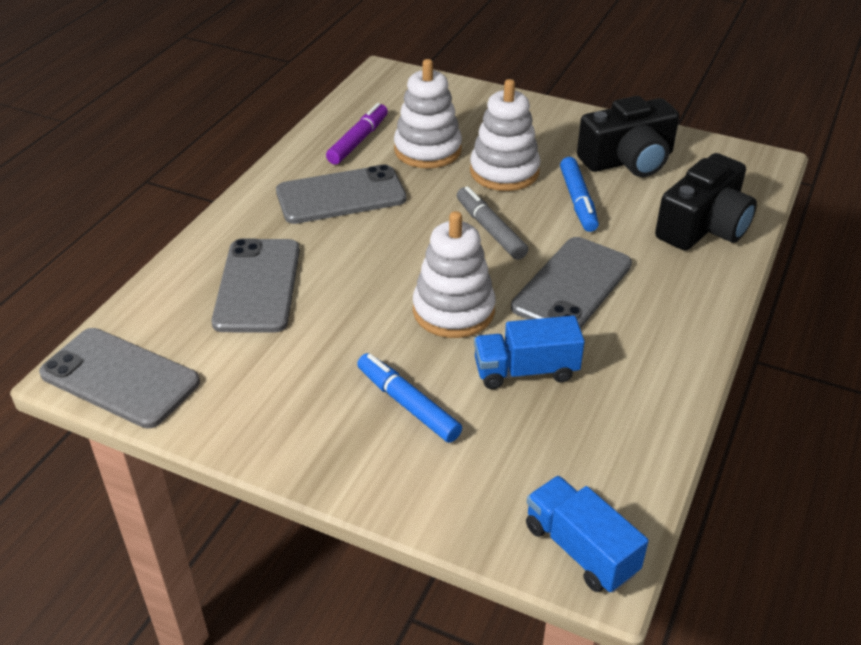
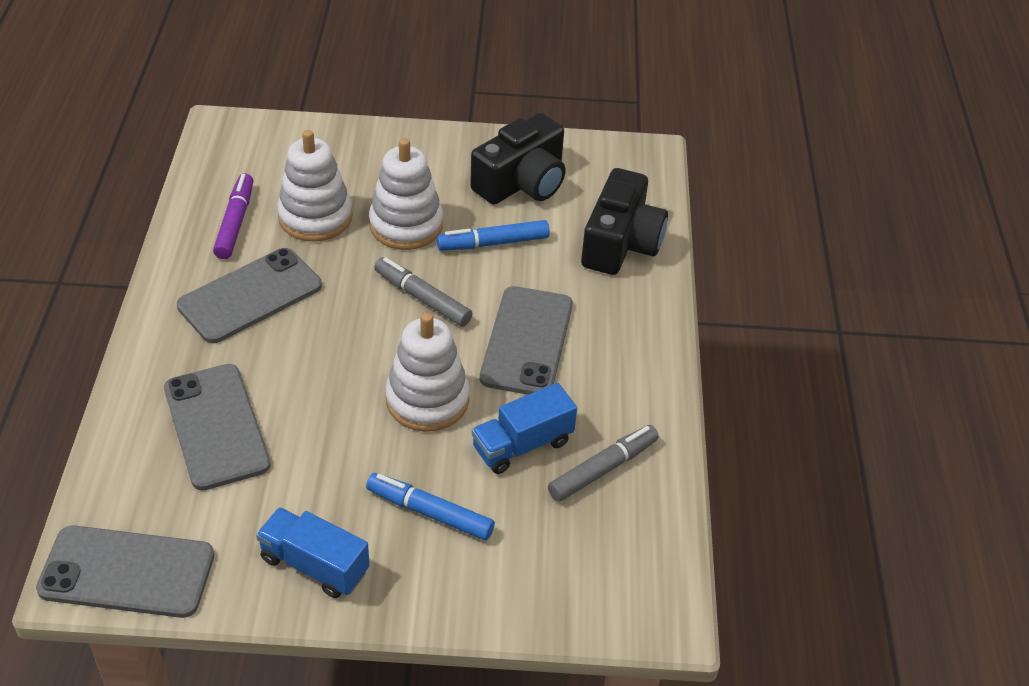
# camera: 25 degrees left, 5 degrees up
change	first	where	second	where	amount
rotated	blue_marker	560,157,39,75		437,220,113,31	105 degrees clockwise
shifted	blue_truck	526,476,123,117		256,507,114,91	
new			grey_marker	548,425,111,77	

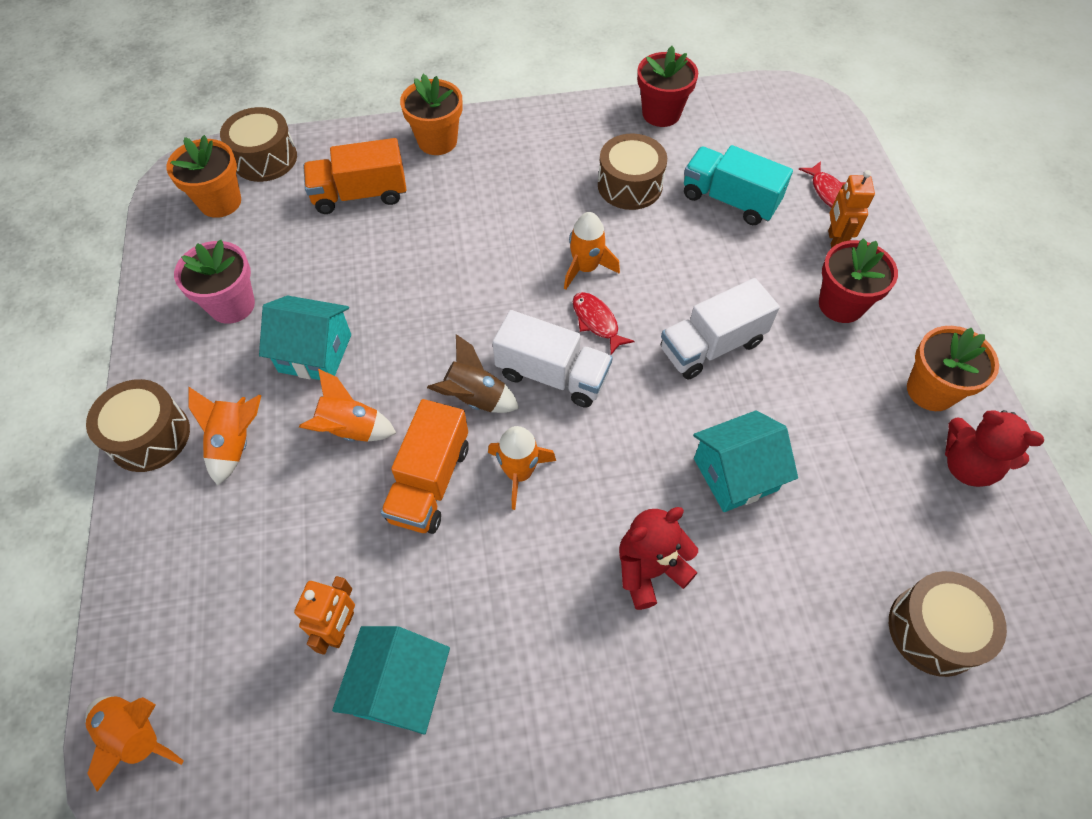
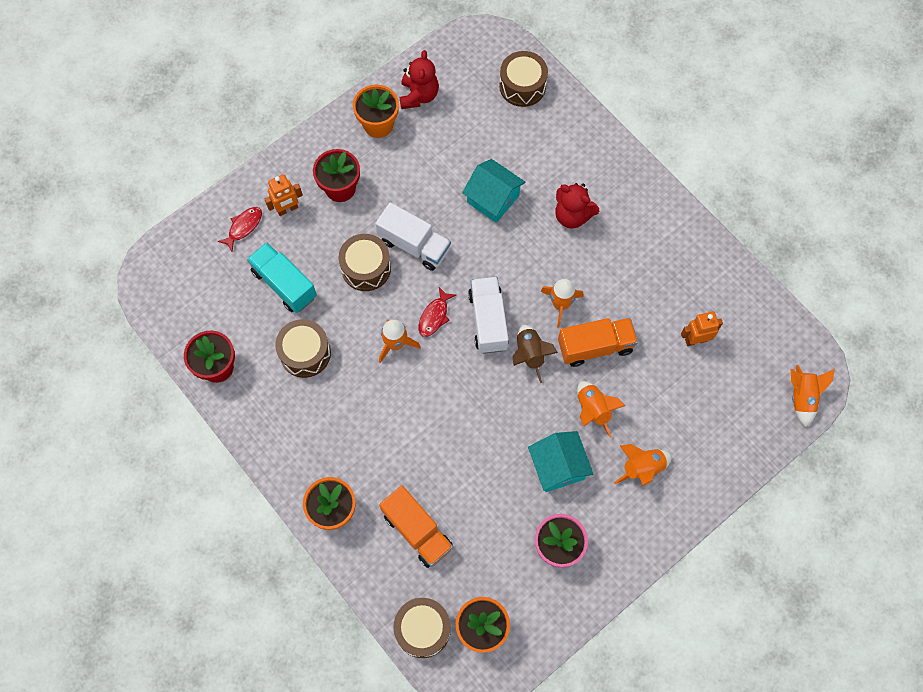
# camera: 120 degrees left, 10 degrees up
change	first	where	second	where	amount
rotated	turquoise_truck	684,145,109,80		247,242,70,71	135 degrees clockwise
shifted	brown_drum	86,379,104,93		339,234,52,57	
gone	turquoise_house	332,626,118,109			

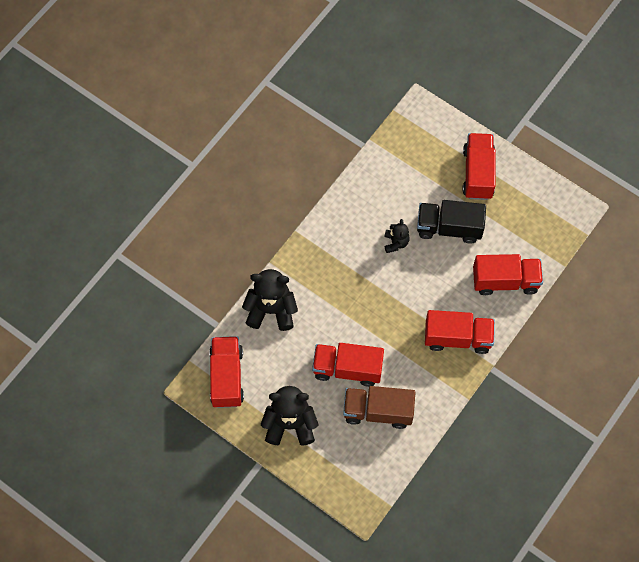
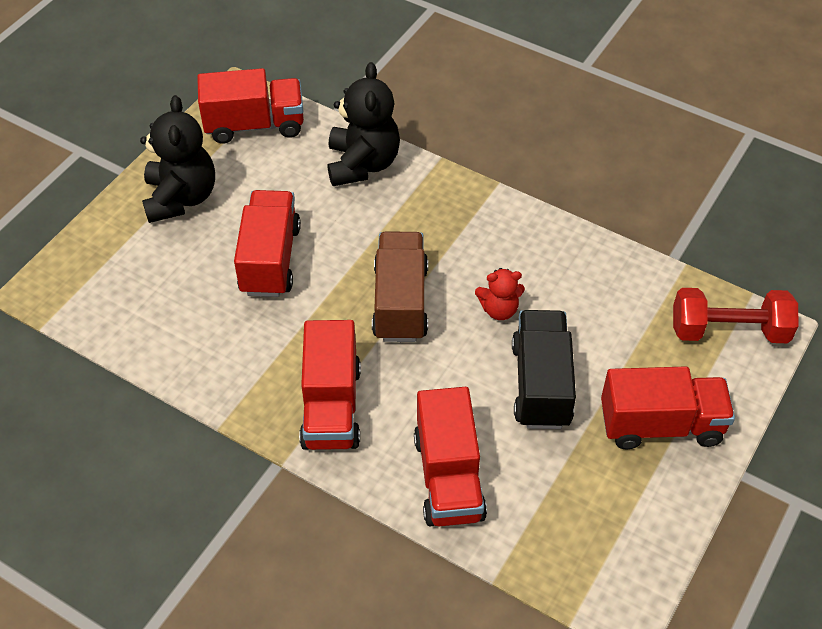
# camera: 85 degrees right, 15 degrees down
change	first	where	second	where	amount
repainted	black_teddy_bear	384,219,26,34	red_teddy_bear	475,268,50,52	
shifted	brown_truck	343,386,72,43		372,232,56,110	
new			red_dumbbell	673,288,125,55	

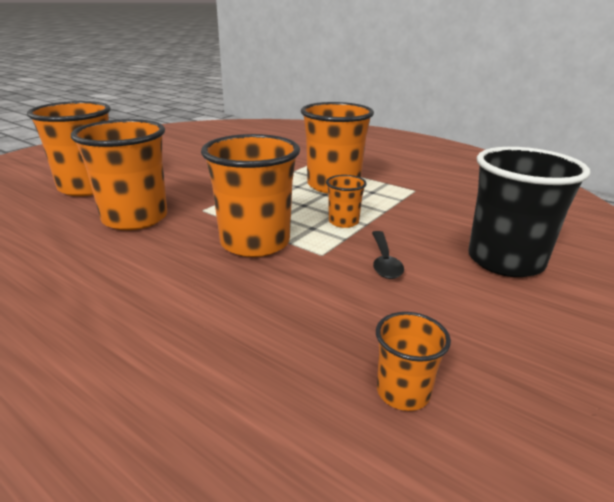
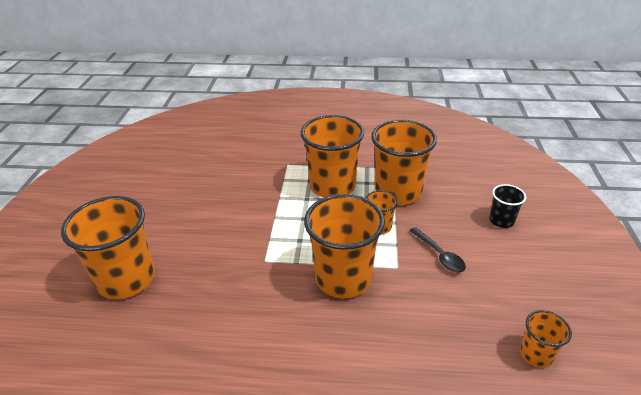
# camera: 30 degrees left, 10 degrees up
change	first	where	second	where	amount
shifted	orange_cup	71,119,96,111		371,120,66,85	
scaled	black_cup	468,147,122,130		489,184,37,44	x0.48

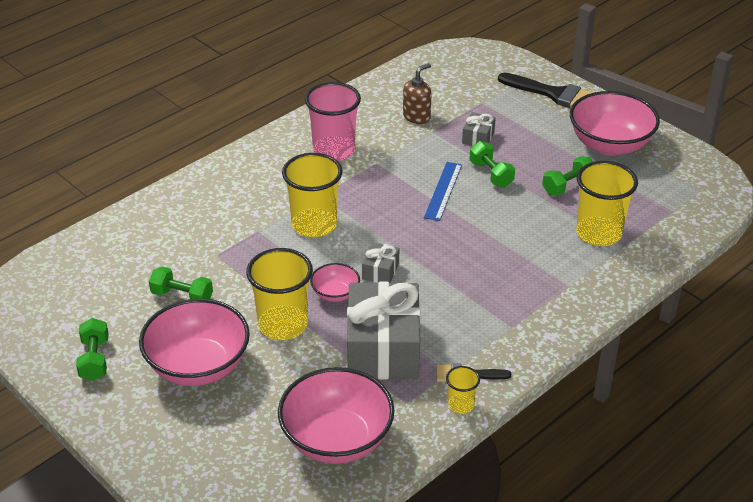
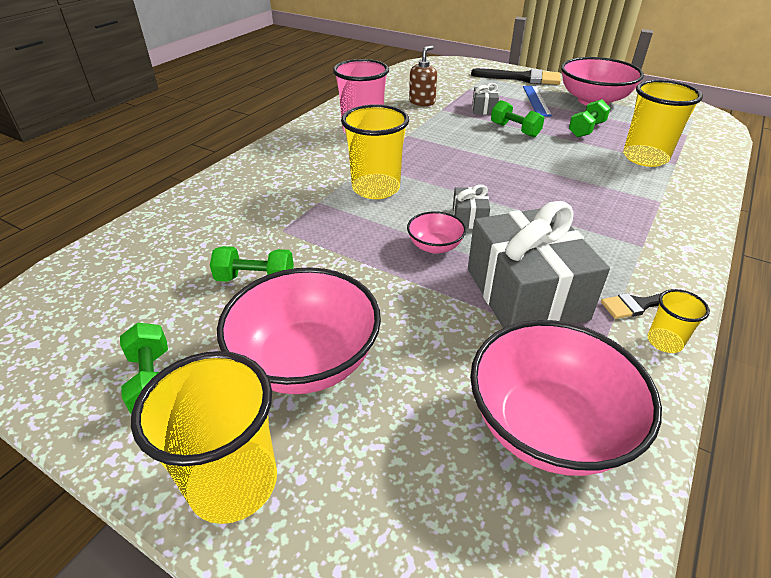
# camera: 15 degrees left, 0 degrees up
change	first	where	second	where	amount
shifted	blue_ruler	424,162,38,59		523,86,29,31	
shifted	yellow_cup	246,248,67,92		131,351,146,173	

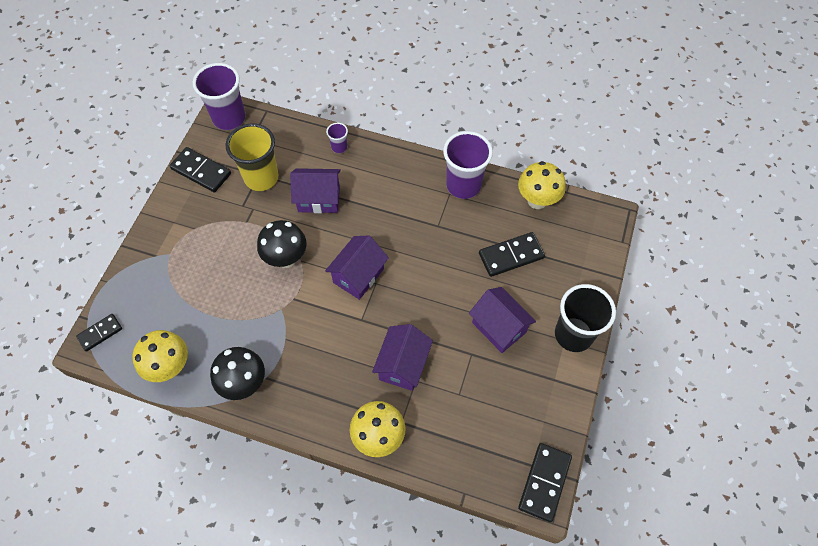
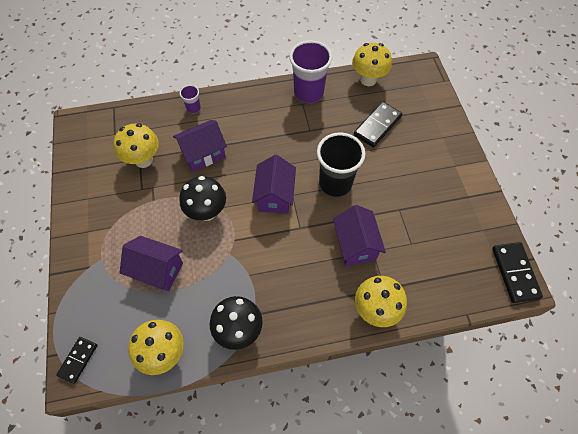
# camera: 30 degrees left, 0 degrees up
change	first	where	second	where	amount
gone	purple_cup	193,63,53,67			
swapped	yellow_cup	226,123,53,68	yellow_mushroom	113,123,46,45	
gone	black_domino	170,147,61,45			
shifted	black_cup	555,284,61,68		317,132,48,65	
shifted	purple_house	469,287,67,66		120,236,63,55	

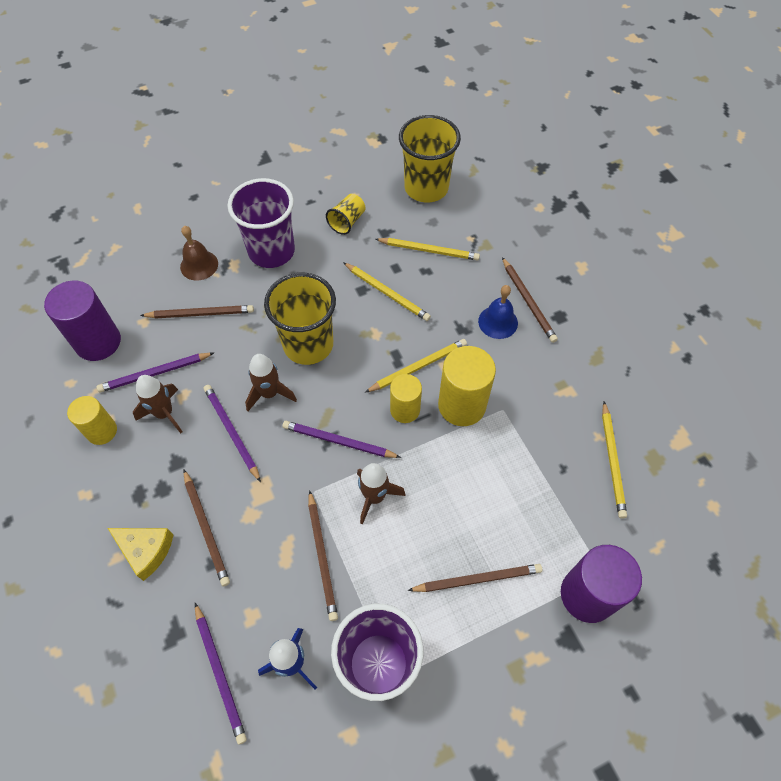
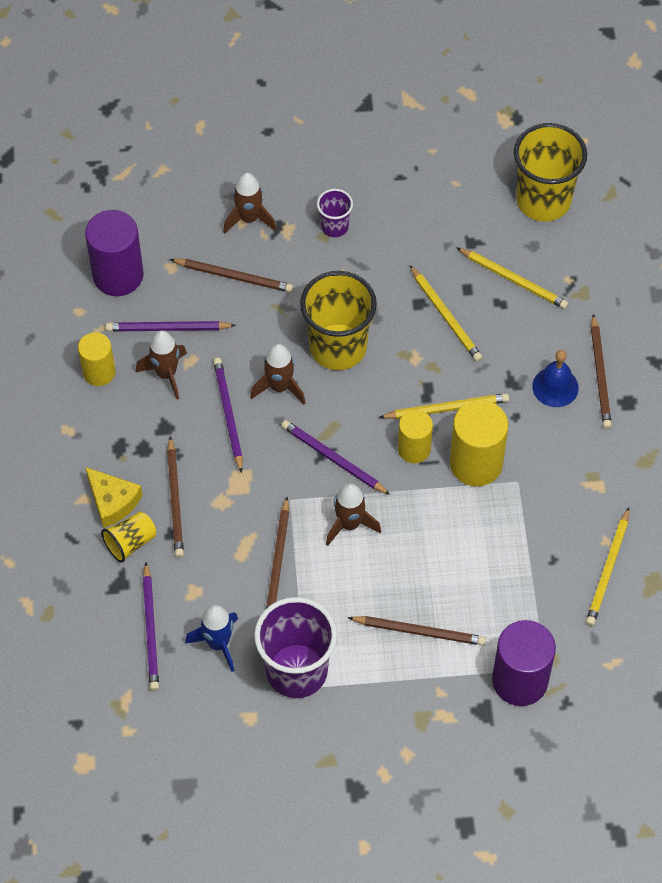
# camera: 20 degrees right, 0 degrees up
change	first	where	second	where	amount
scaled	purple_cup	228,178,67,90		317,189,36,48	x0.50
shifted	yellow_cup	326,194,40,41		101,512,55,50	
swapped	brown_bell	180,226,38,55	brown_rocket	223,173,54,61	

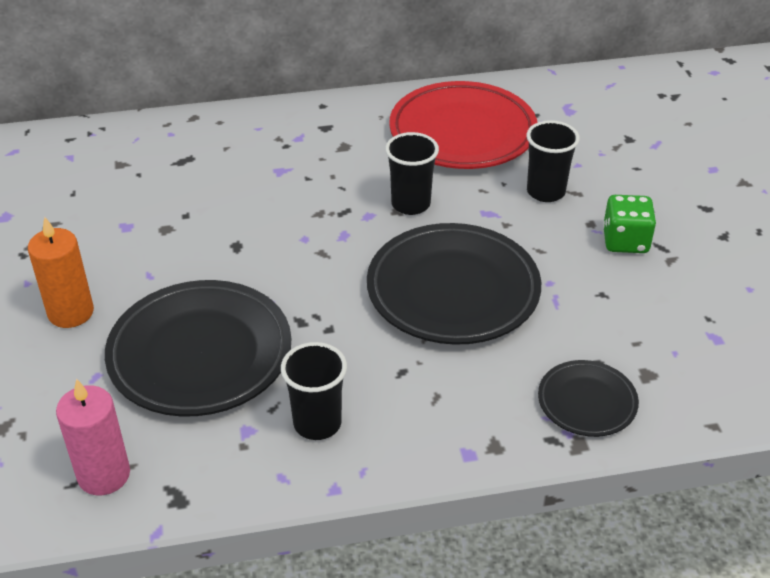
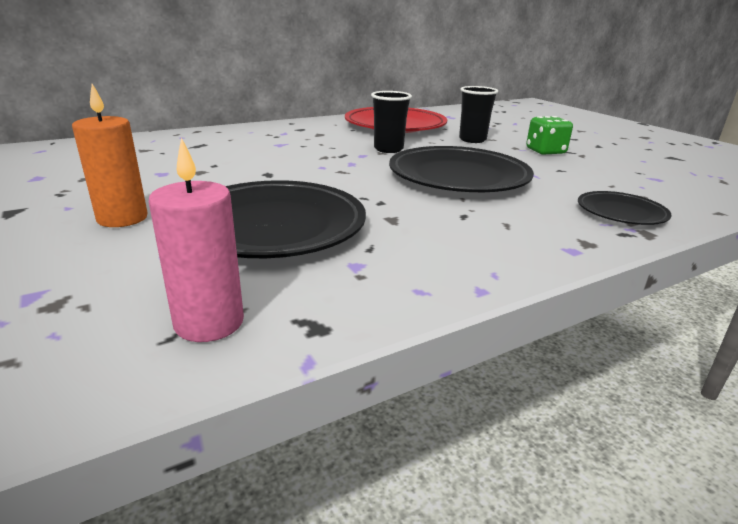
# camera: 20 degrees left, 15 degrees down
change	first	where	second	where	amount
gone	black_cup	281,342,66,98			

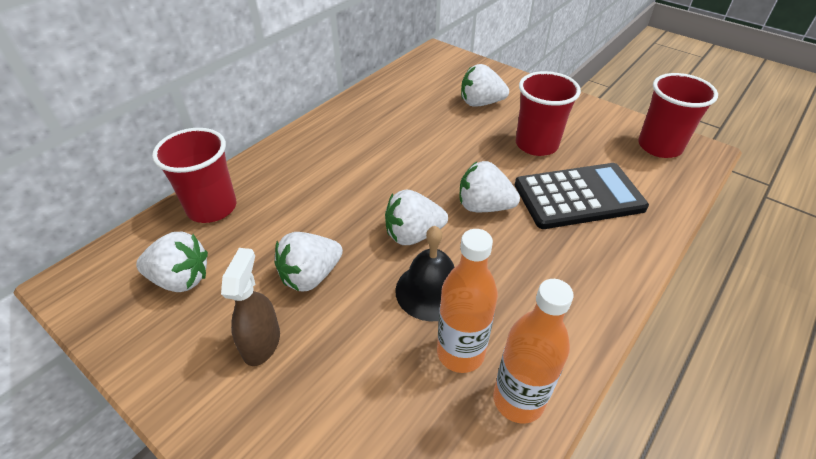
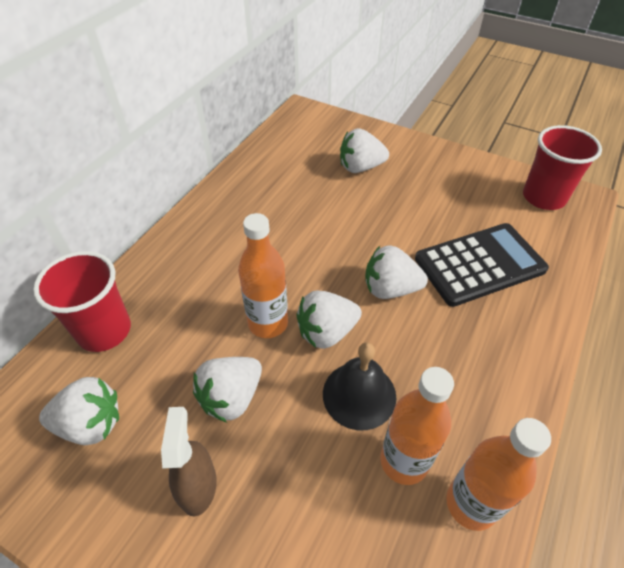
# camera: 10 degrees left, 5 degrees up
change	first	where	second	where	amount
gone	red_cup	516,71,65,85			
new			orange_bottle	238,213,50,125	

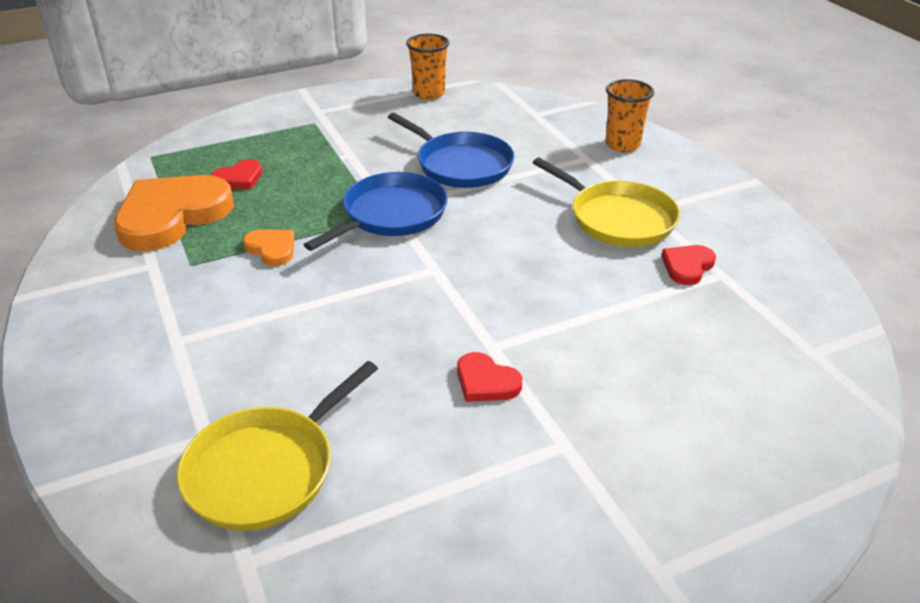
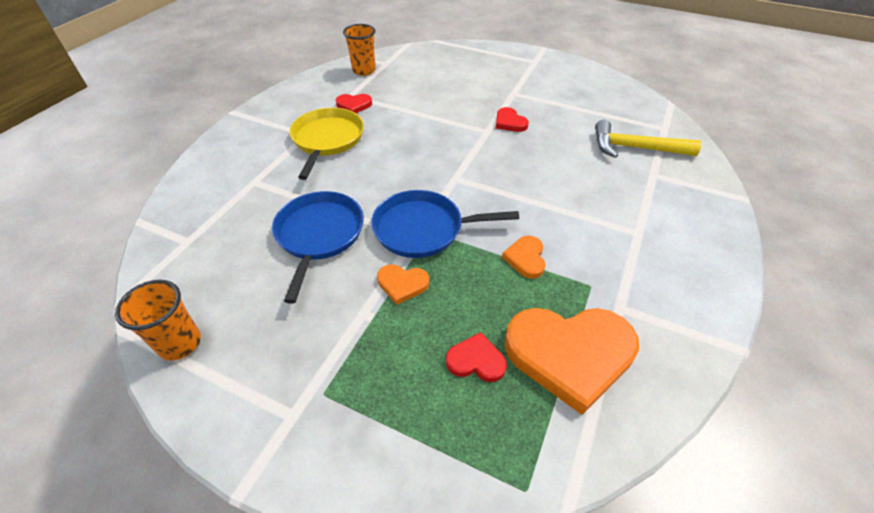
# camera: 130 degrees left, 10 degrees up
change	first	where	second	where	amount
shifted	orange_cup	605,79,49,73		343,24,32,52	
rotated	red_heart	457,352,65,50		496,107,33,25	150 degrees clockwise
swapped	yellow_pan	177,361,201,170	yellow_hammer	595,120,106,38	
new			orange_heart	377,264,52,41	

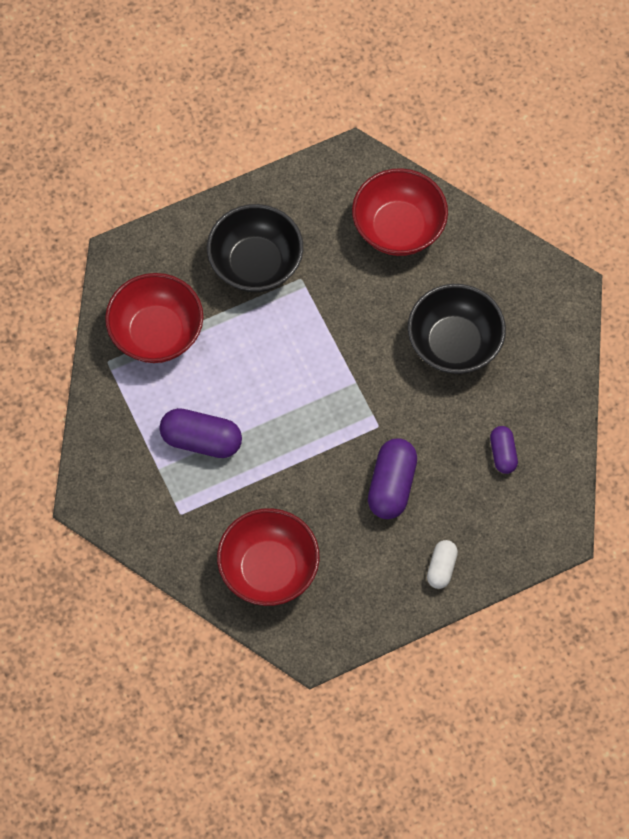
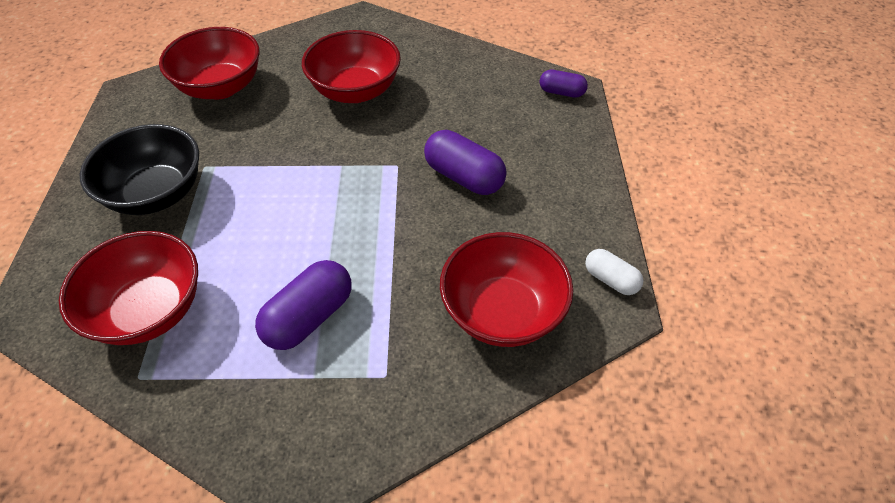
# camera: 65 degrees left, 15 degrees down
change	first	where	second	where	amount
repainted	black_bowl	408,284,98,90	red_bowl	302,30,99,73	
shifted	purple_capsule	490,426,28,48		539,70,49,28	
shifted	white_capsule	427,540,31,49		585,249,59,46	

